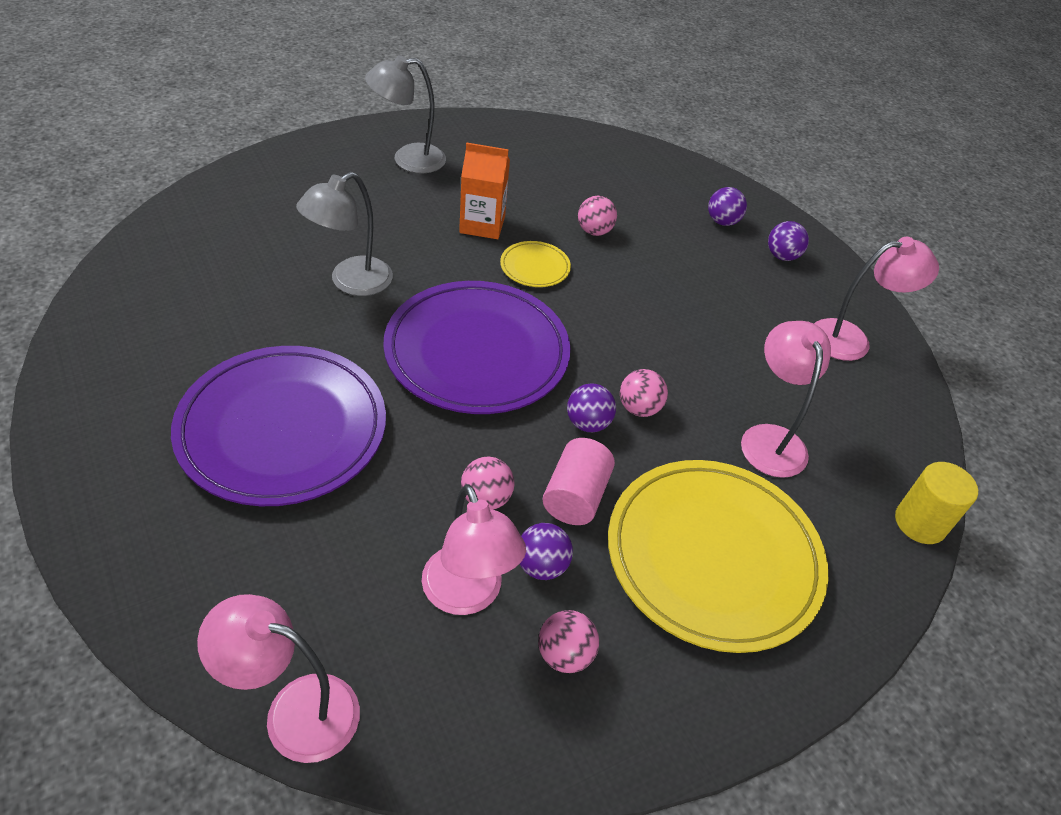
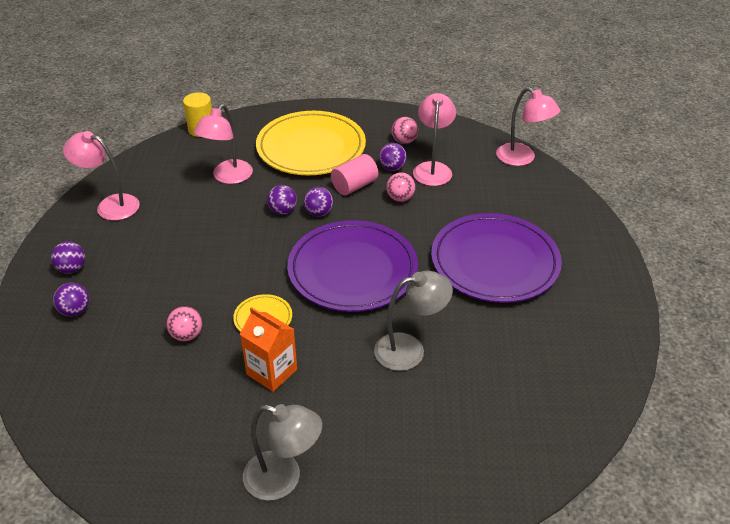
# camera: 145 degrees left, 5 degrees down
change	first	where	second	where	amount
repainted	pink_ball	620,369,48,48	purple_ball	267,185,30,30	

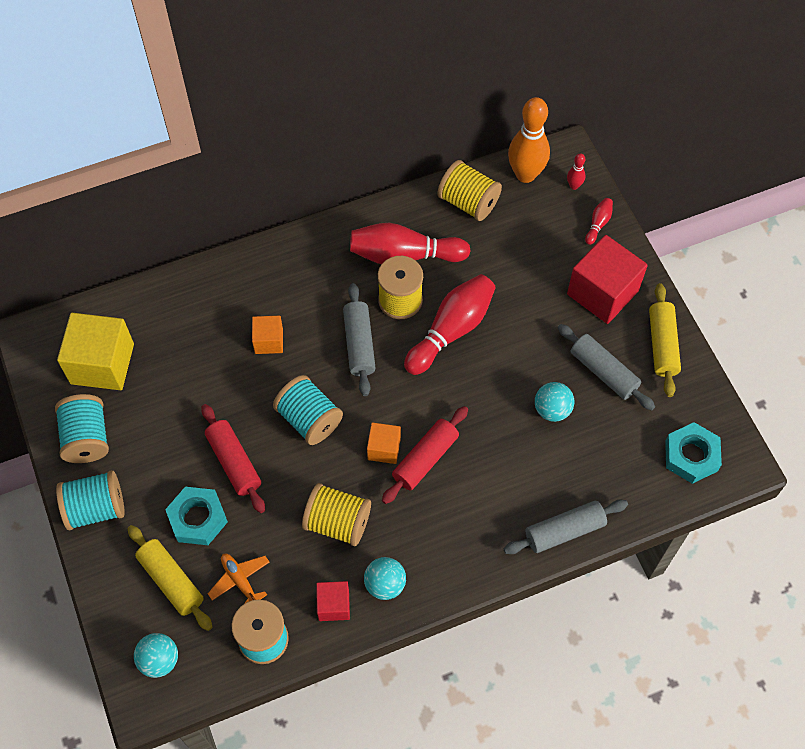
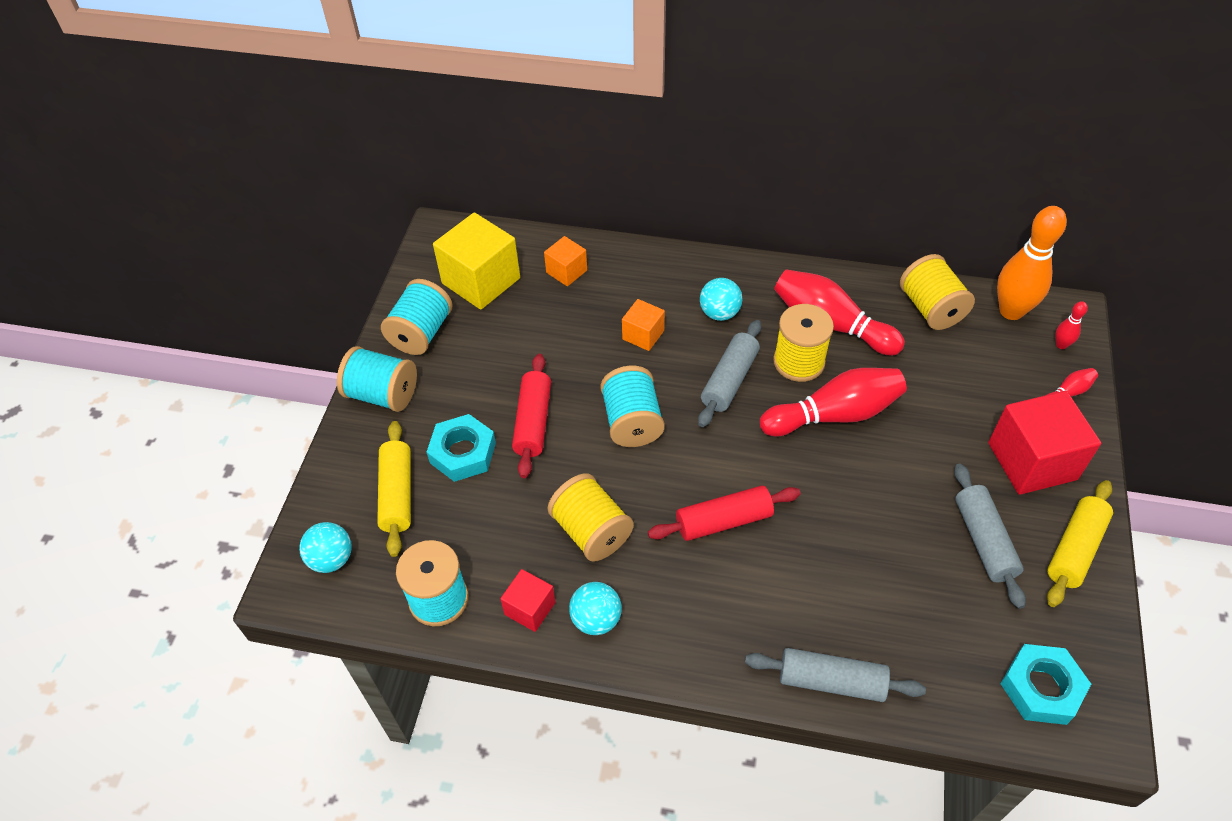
# camera: 35 degrees right, 10 degrees down
change	first	where	second	where	amount
shifted	turquoise_ball	535,382,39,40		700,278,43,43	
shifted	orange_cube	367,422,34,42		544,236,43,50	
gone	orange_plane	208,554,62,50			

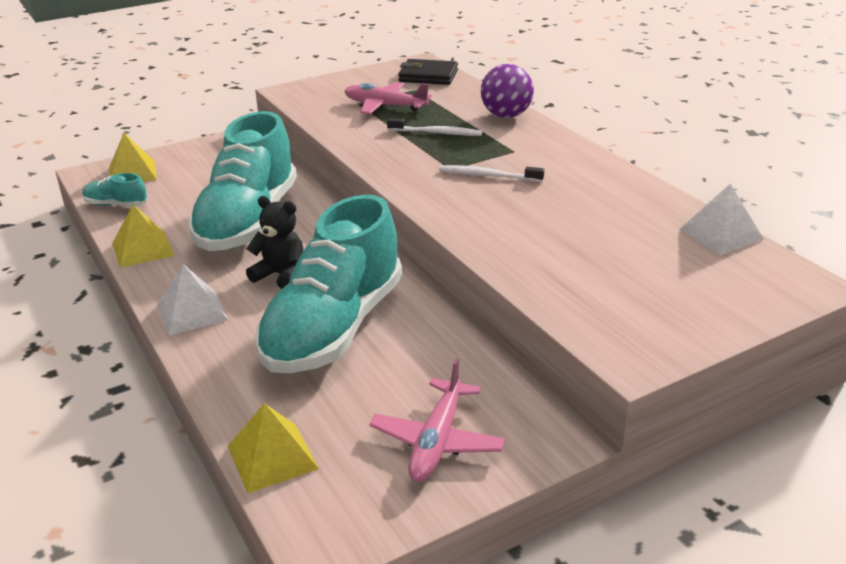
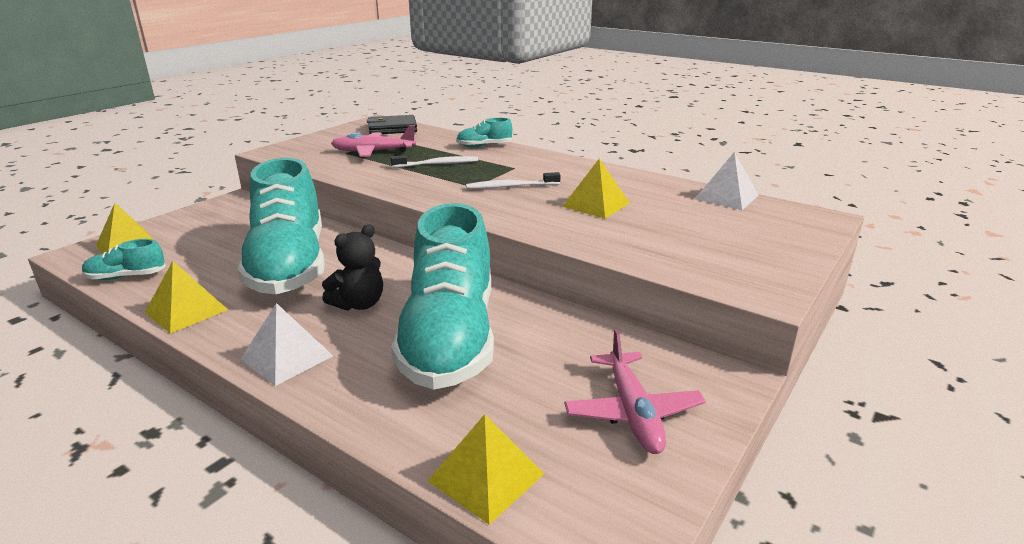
# camera: 25 degrees left, 5 degrees down
change	first	where	second	where	amount
swapped	purple_ball	481,64,53,54	turquoise_shoe	456,118,56,29	
rotated	black_teddy_bear	246,196,57,93		322,224,61,87	135 degrees clockwise
new			yellow_pyramid	562,159,68,60	

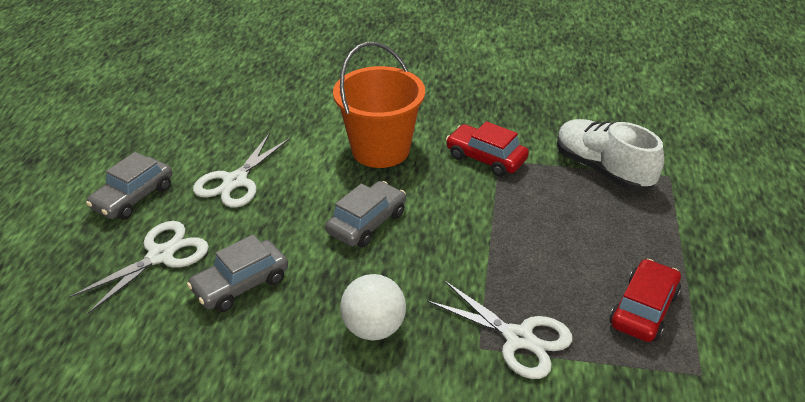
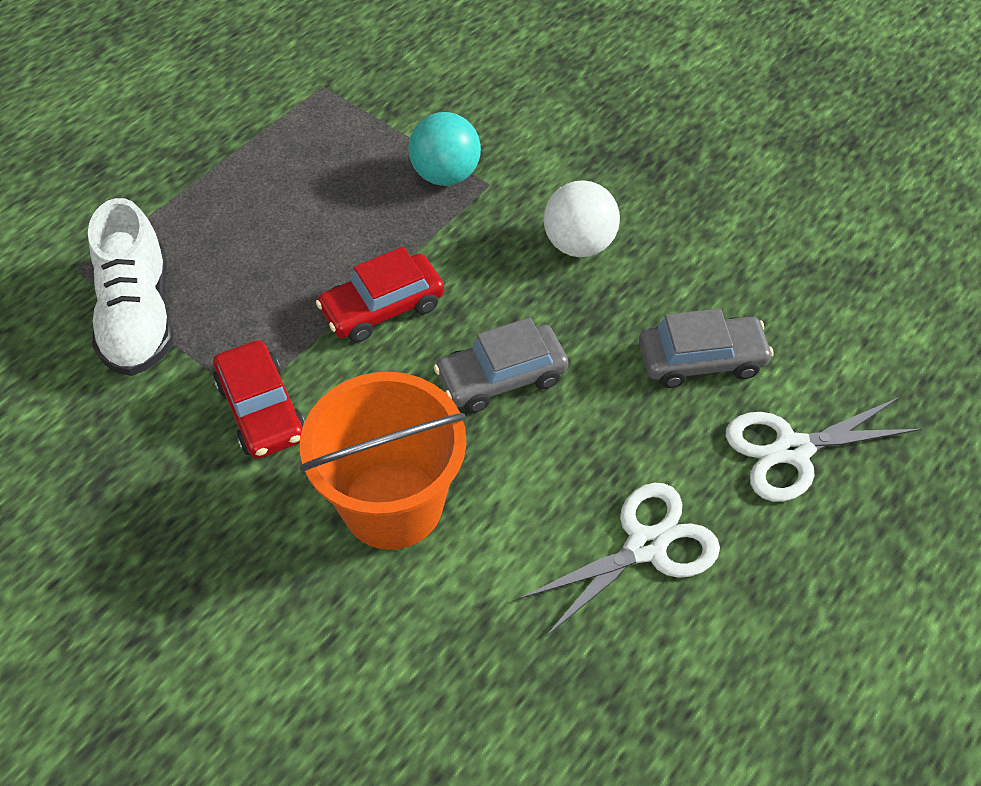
# camera: 150 degrees left, 15 degrees up
change	first	where	second	where	amount
gone	grey_car	86,152,86,68			
shifted	red_car	610,259,71,83		316,247,128,95	
swapped	white_scissors	427,281,146,98	turquoise_ball	408,112,73,74	

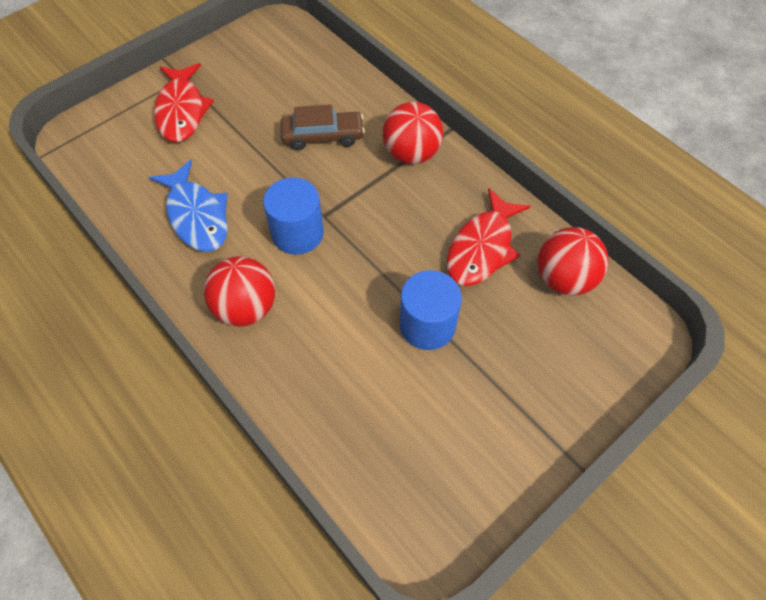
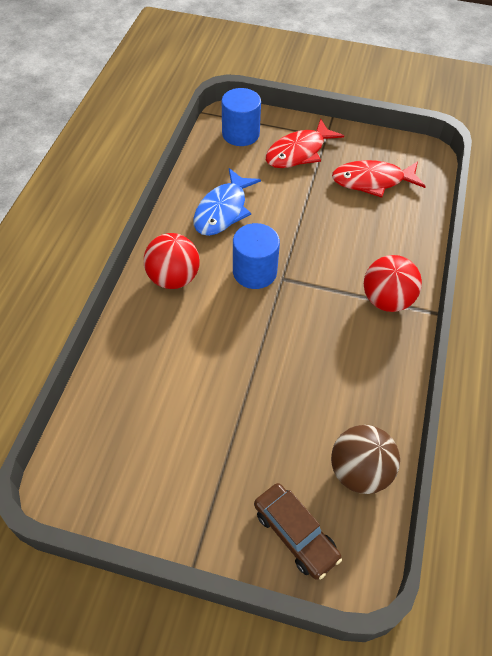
# camera: 55 degrees right, 5 degrees down
change	first	where	second	where	amount
shifted	brown_car	280,104,85,46		254,483,88,96	
shifted	red_fish	447,188,84,98		332,160,94,38	
repainted	red_ball	538,227,71,69	brown_ball	331,425,69,69	
shifted	blue_cylinder	399,270,63,80		222,88,39,58	

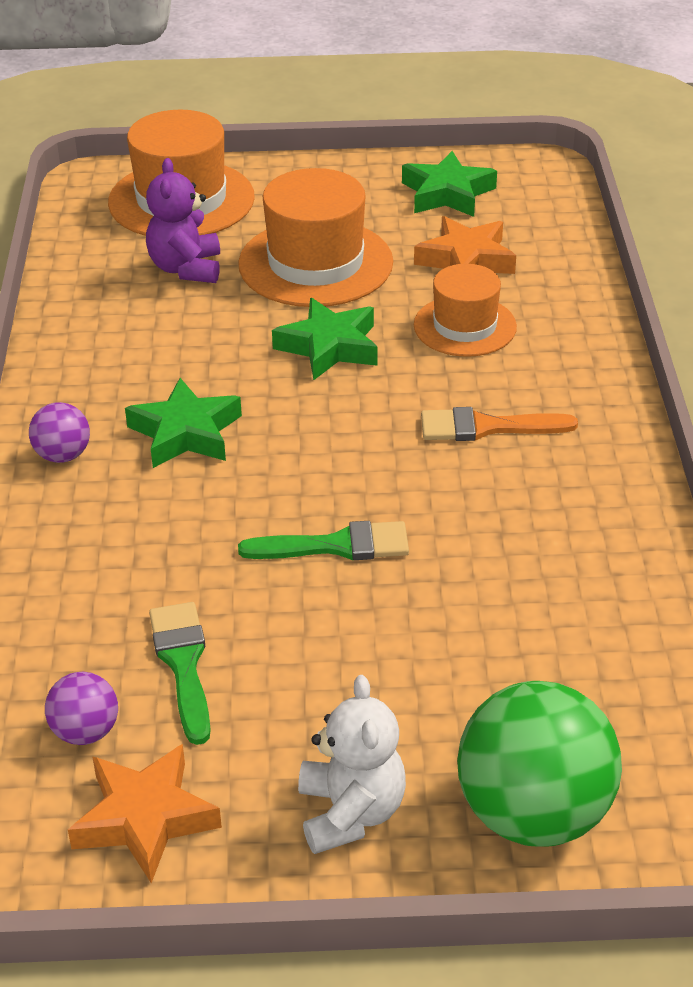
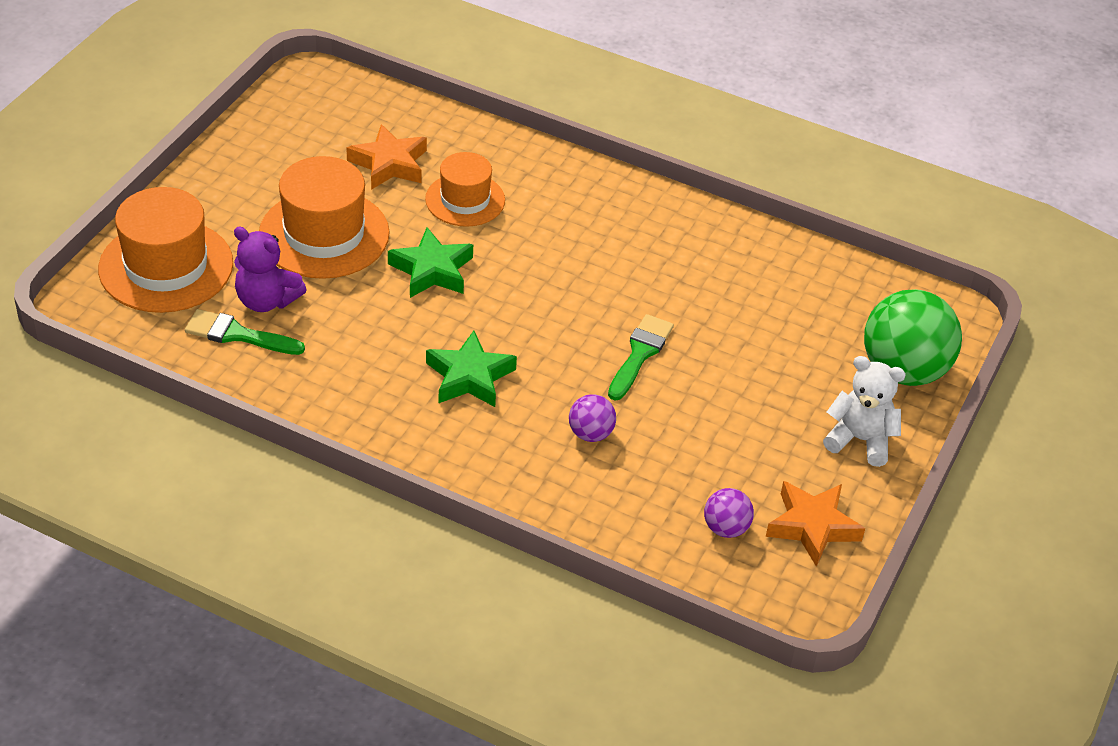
# camera: 65 degrees left, 5 degrees up
change	first	where	second	where	amount
gone	green_star	402,151,95,66			
shifted	purple_ball	29,402,61,61		569,394,47,48	
gone	orange_brush	421,407,157,34			
shifted	green_brush	149,602,62,143		185,309,120,46	

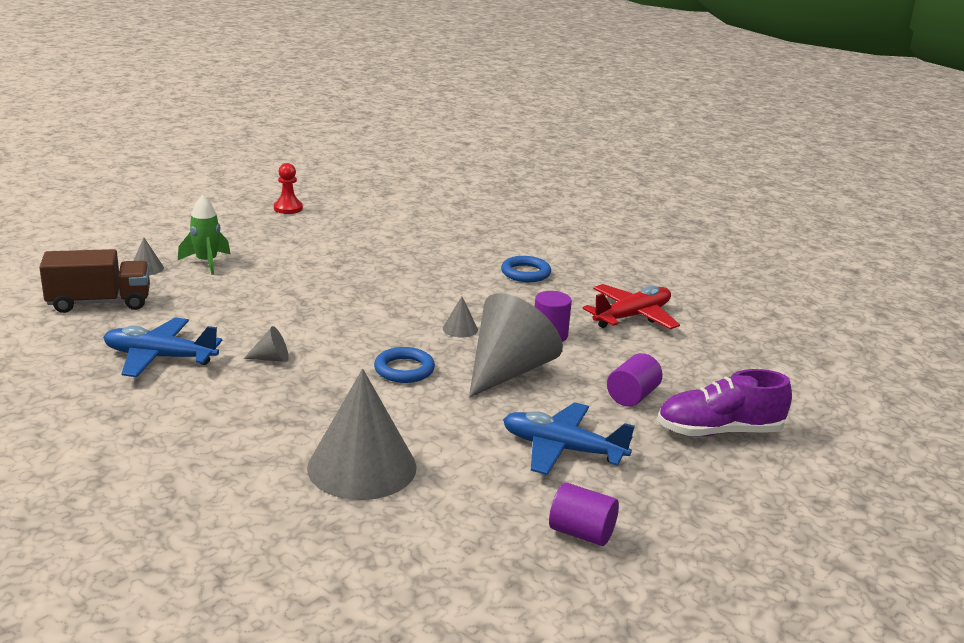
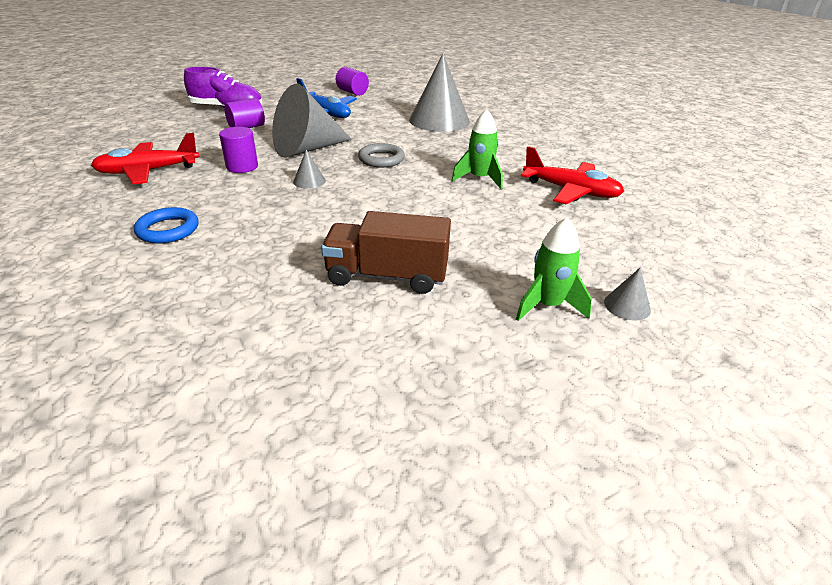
# camera: 160 degrees left, 10 degrees up
change	first	where	second	where	amount
gone	red_pawn	274,163,29,51			
shifted	brown_truck	39,249,111,64		321,211,130,83	
repainted	blue_plane	103,317,119,60	red_plane	521,146,103,59	
swapped	grey_cone	244,326,45,36	green_rocket	452,109,51,80	
repainted	blue_ring	374,347,61,36	grey_ring	358,143,47,24	

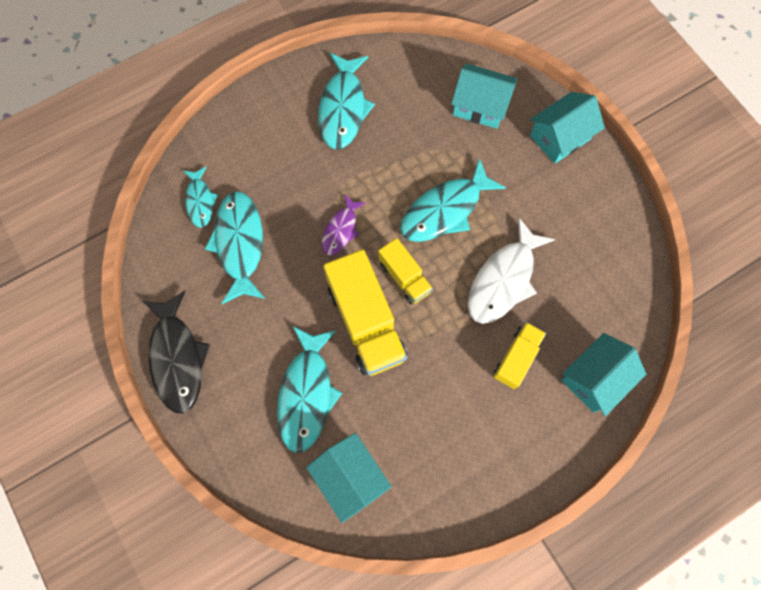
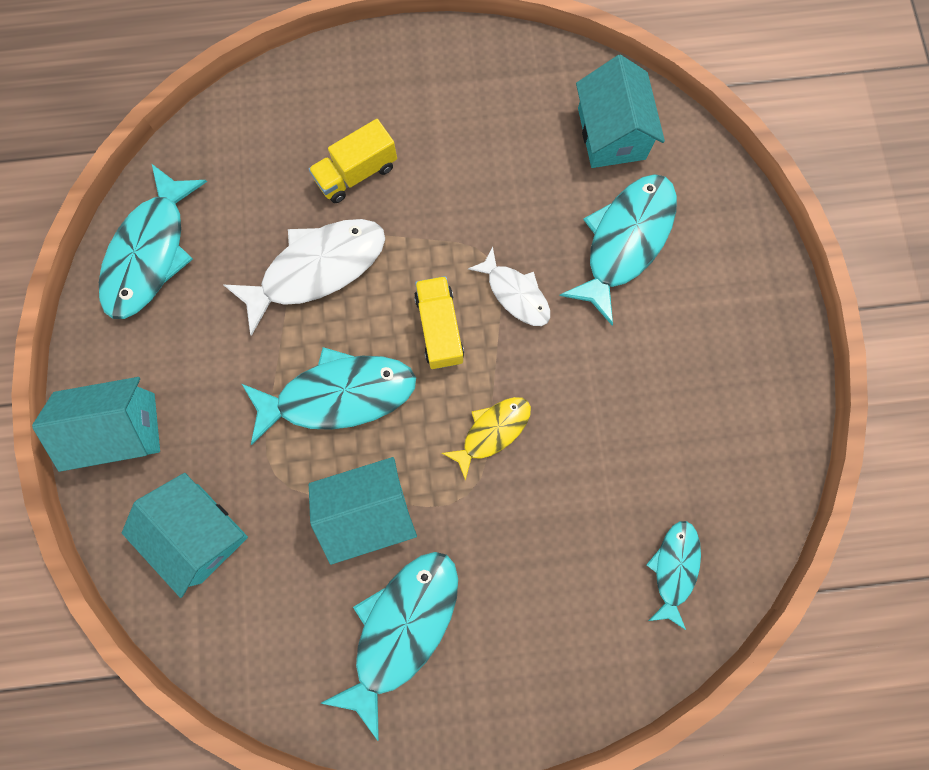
# camera: 155 degrees left, 5 degrees up
change	first	where	second	where	amount
shifted	turquoise_fish	205,191,60,113		99,164,108,155	
repainted	purple_fish	322,194,44,61	yellow_fish	442,397,89,84	
swapped	yellow_truck	323,249,84,127	white_fish	468,246,82,80	
gone	black_fish	142,291,68,122			
shifted	turquoise_house	561,333,85,83		309,457,108,108	

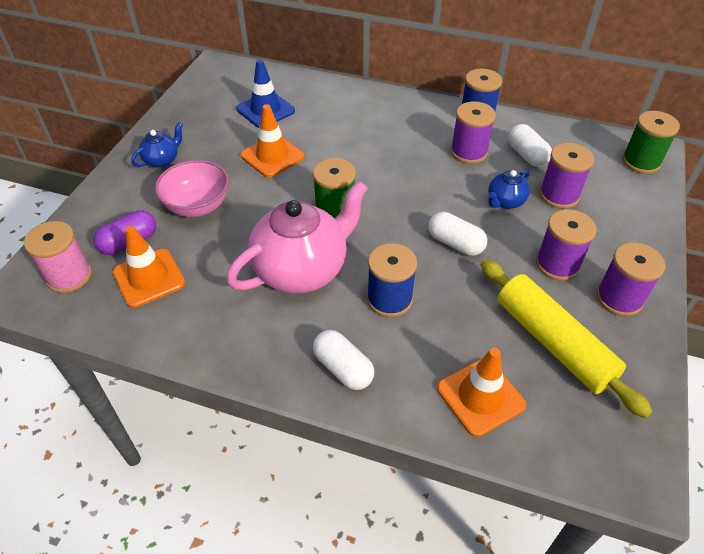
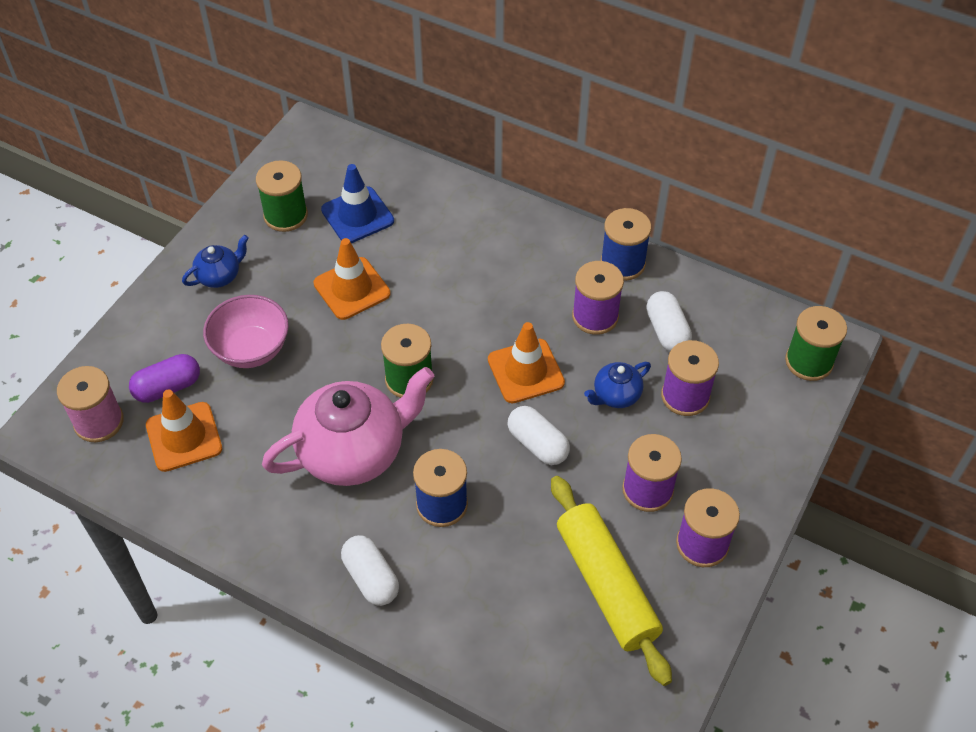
# camera: 10 degrees right, 5 degrees up
change	first	where	second	where	amount
shifted	orange_traffic_cone	437,348,89,89		488,322,77,81	
new			green_spool	256,160,52,72	

